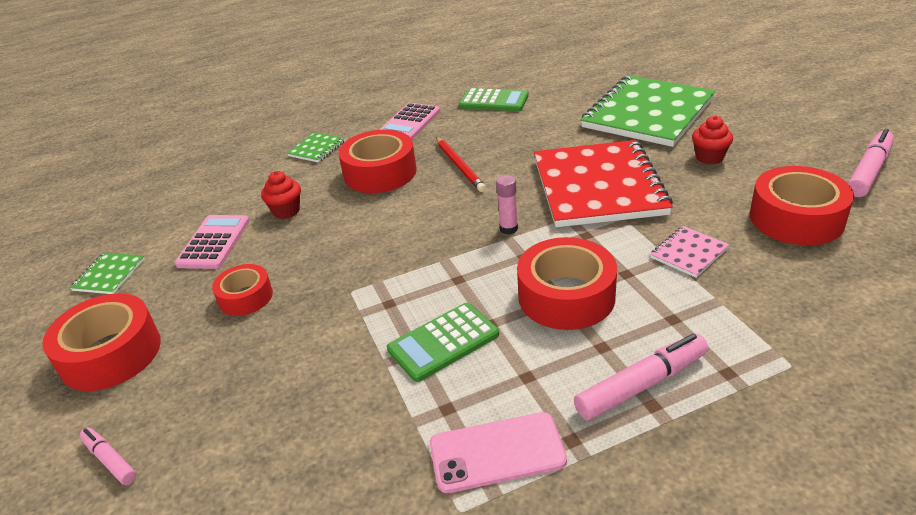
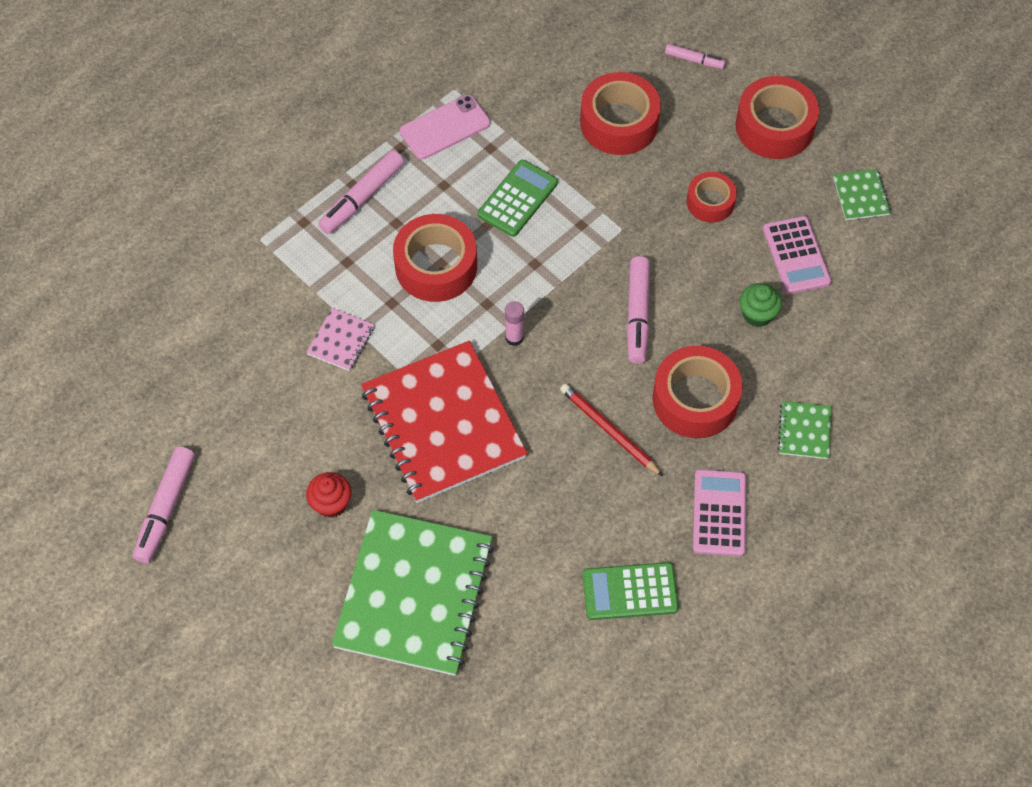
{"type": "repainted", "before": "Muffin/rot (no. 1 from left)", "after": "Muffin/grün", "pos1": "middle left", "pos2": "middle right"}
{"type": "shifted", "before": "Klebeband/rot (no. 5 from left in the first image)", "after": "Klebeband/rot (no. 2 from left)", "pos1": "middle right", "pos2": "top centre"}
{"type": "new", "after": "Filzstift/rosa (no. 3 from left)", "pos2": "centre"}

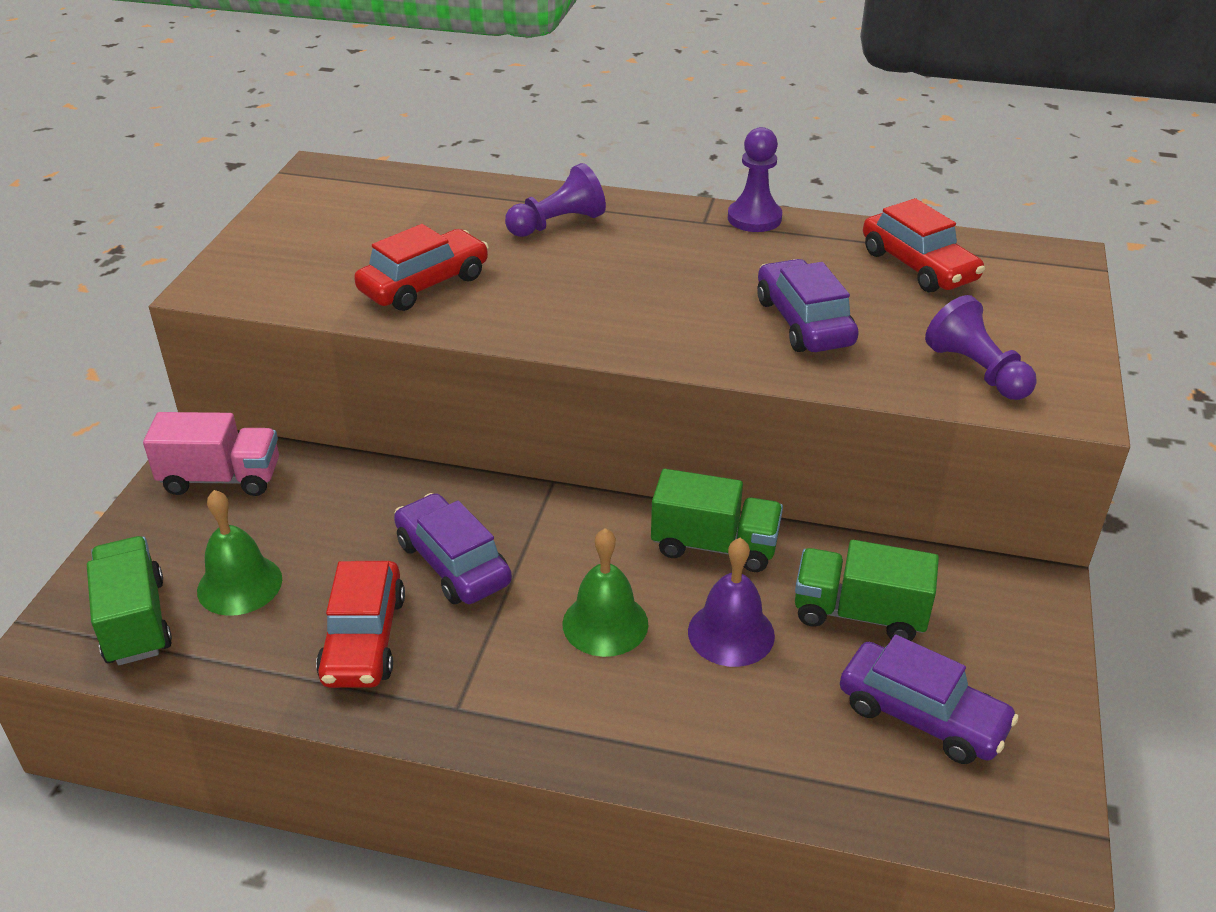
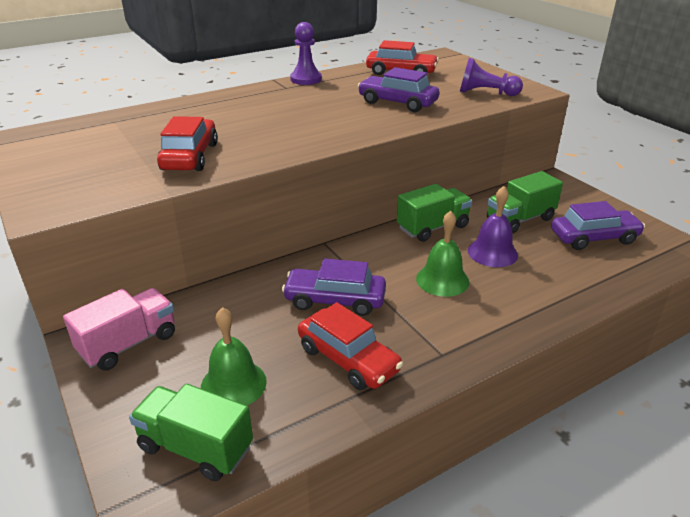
{"type": "gone", "before": "Bauer/lila (no. 1 from left)", "pos1": "top centre"}

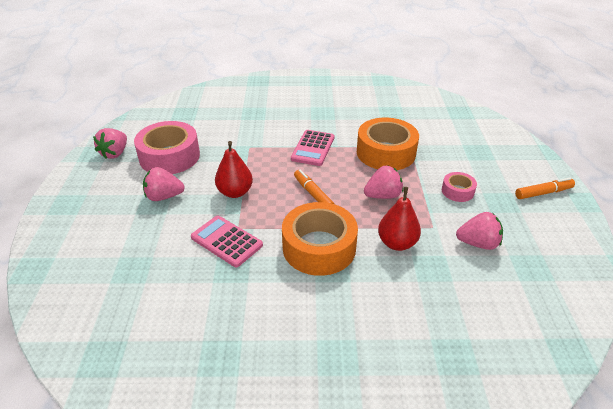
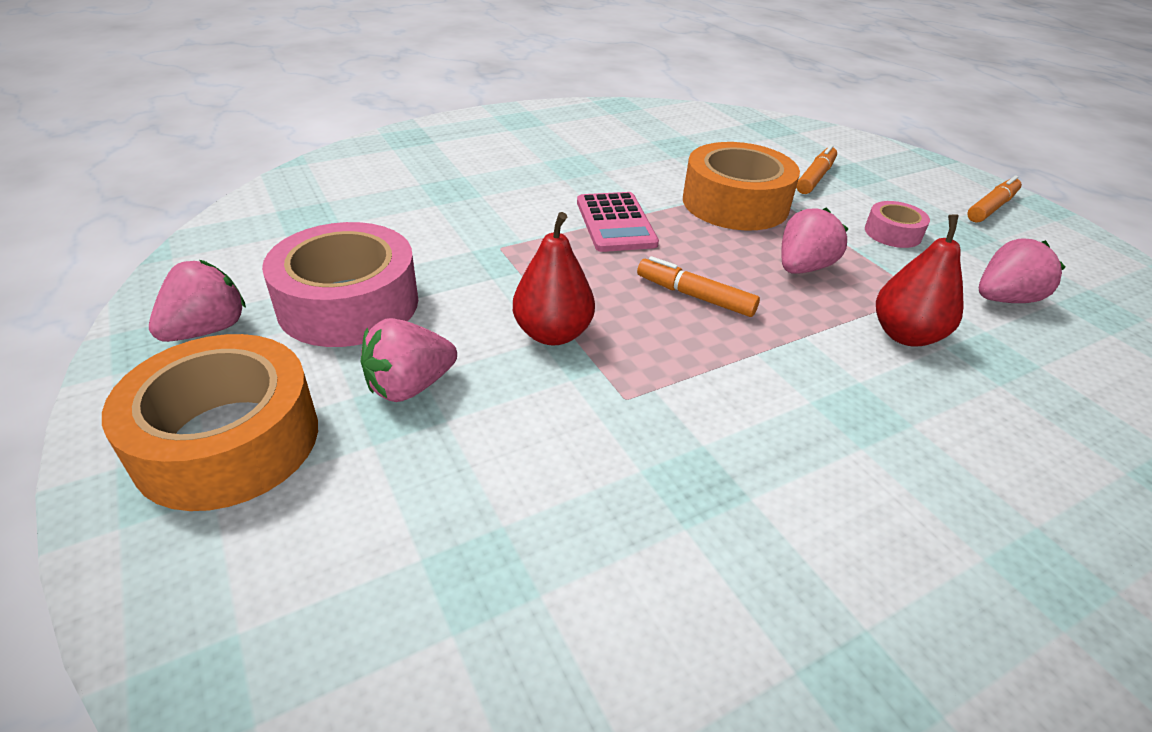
{"type": "rotated", "before": "Erdbeere/rosa (no. 1 from left)", "pos1": "middle left", "pos2": "middle left", "turn": -135}
{"type": "gone", "before": "Taschenrechner/rosa (no. 1 from left)", "pos1": "centre"}
{"type": "shifted", "before": "Klebeband/orange (no. 1 from left)", "pos1": "centre", "pos2": "middle left"}
{"type": "new", "after": "Filzstift/orange (no. 2 from left)", "pos2": "top right"}

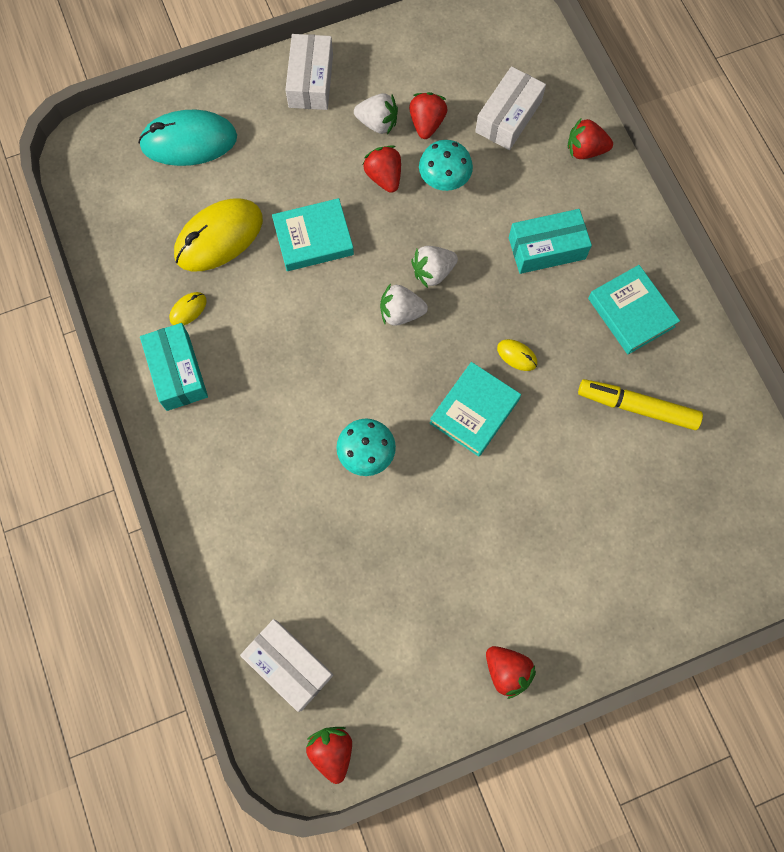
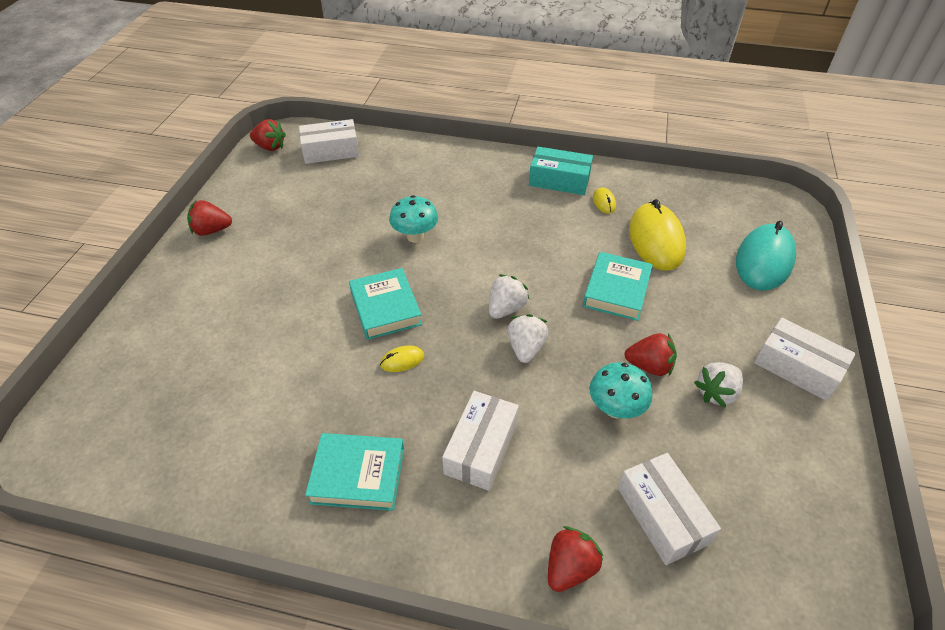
{"type": "gone", "before": "Erdbeere/rot (no. 3 from left)", "pos1": "top centre"}
{"type": "repainted", "before": "Schachtel/türkis (no. 2 from left)", "after": "Schachtel/weiß (no. 2 from left)", "pos1": "top right", "pos2": "bottom centre"}
{"type": "gone", "before": "Filzstift/gelb", "pos1": "middle right"}

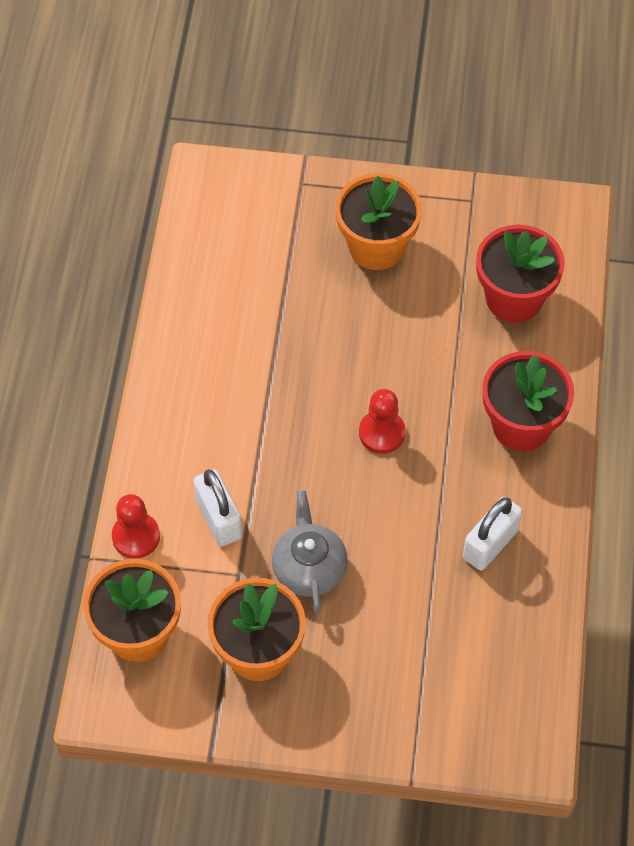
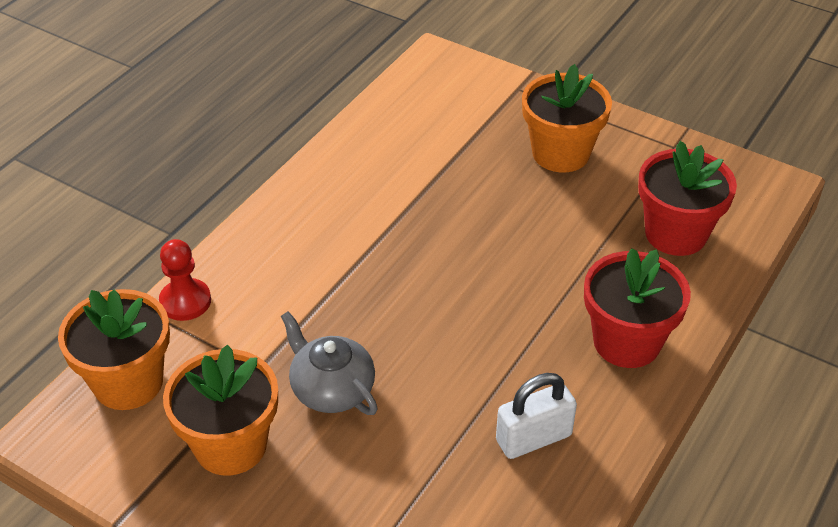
{"type": "gone", "before": "Vorhängeschloss/weiß (no. 1 from left)", "pos1": "centre"}
{"type": "rotated", "before": "Teekanne/grau", "pos1": "centre", "pos2": "bottom centre", "turn": -60}
{"type": "gone", "before": "Bauer/rot (no. 2 from left)", "pos1": "centre"}

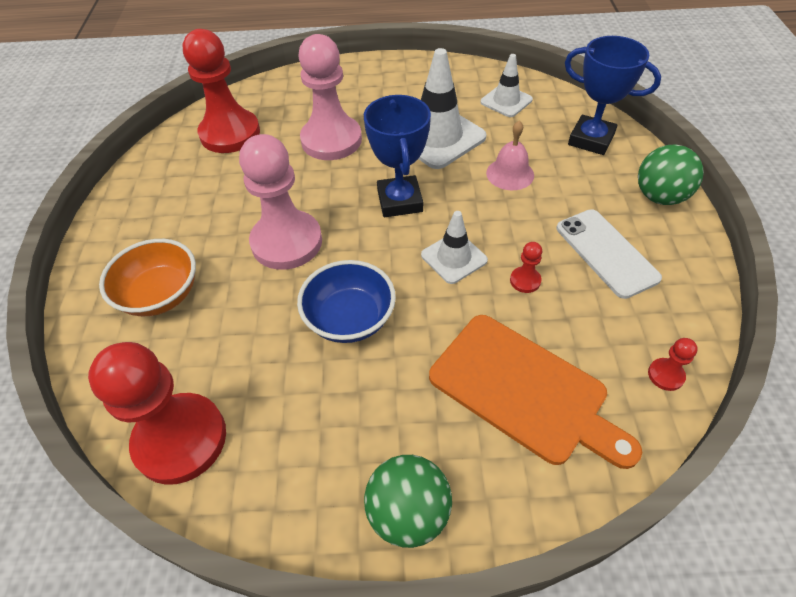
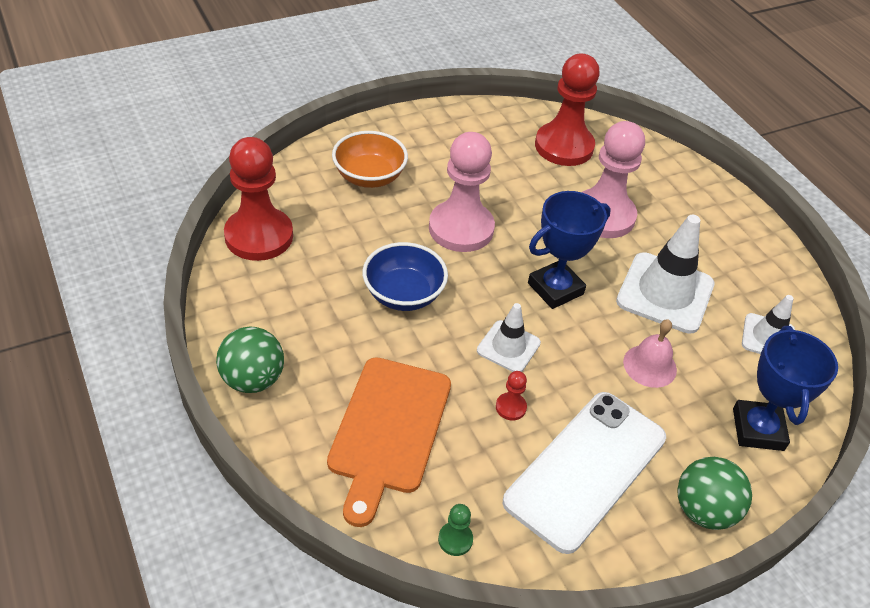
{"type": "scaled", "before": "Handy/weiß", "pos1": "middle right", "pos2": "bottom right", "scale": 1.52}
{"type": "repainted", "before": "Bauer/rot (no. 4 from left)", "after": "Bauer/grün", "pos1": "middle right", "pos2": "bottom centre"}

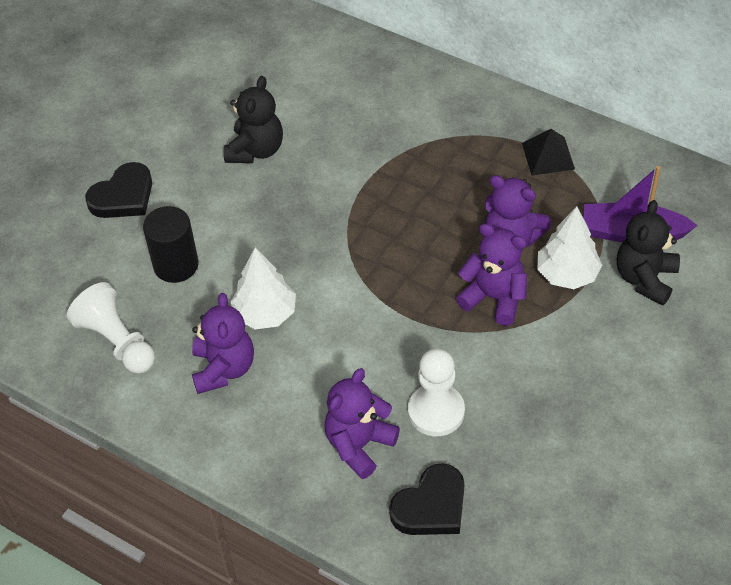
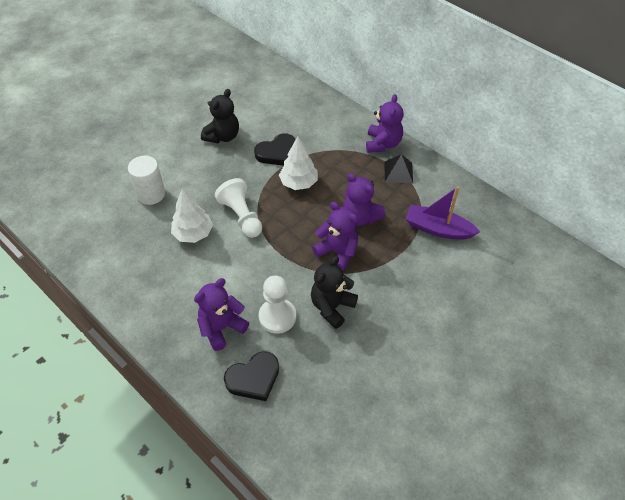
{"type": "shifted", "before": "Bauer/weiß (no. 1 from left)", "pos1": "middle left", "pos2": "centre"}
{"type": "shifted", "before": "Herz/schwarz (no. 1 from left in the first image)", "after": "Herz/schwarz (no. 2 from left)", "pos1": "top left", "pos2": "top centre"}
{"type": "repainted", "before": "Vollzylinder/schwarz", "after": "Vollzylinder/weiß", "pos1": "middle left", "pos2": "middle left"}
{"type": "shifted", "before": "Teddybär/lila (no. 1 from left in the first image)", "after": "Teddybär/lila (no. 4 from left)", "pos1": "middle left", "pos2": "top centre"}
{"type": "shifted", "before": "Baum/weiß (no. 2 from left)", "pos1": "middle right", "pos2": "top centre"}
{"type": "shifted", "before": "Teddybär/schwarz (no. 2 from left)", "pos1": "middle right", "pos2": "centre"}

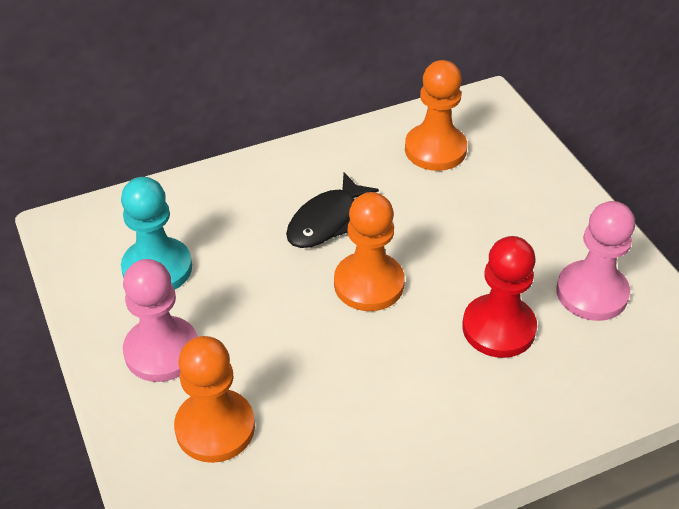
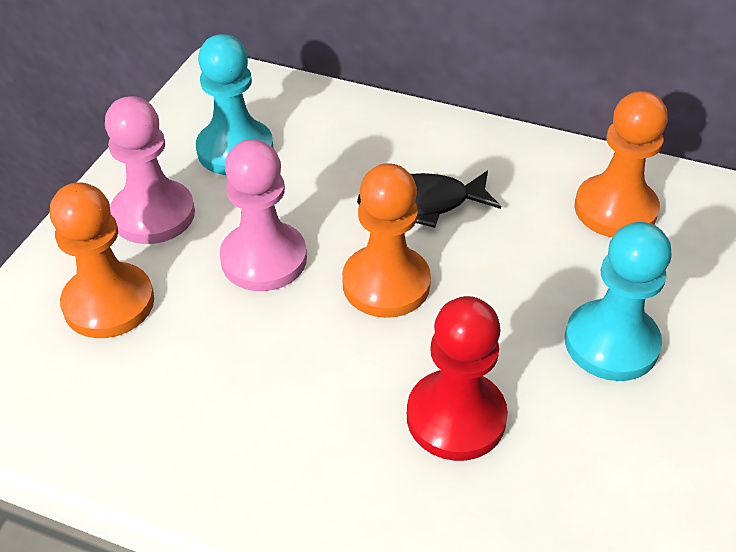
{"type": "shifted", "before": "Bauer/rosa (no. 2 from left)", "pos1": "middle right", "pos2": "centre"}
{"type": "new", "after": "Bauer/türkis (no. 2 from left)", "pos2": "middle right"}

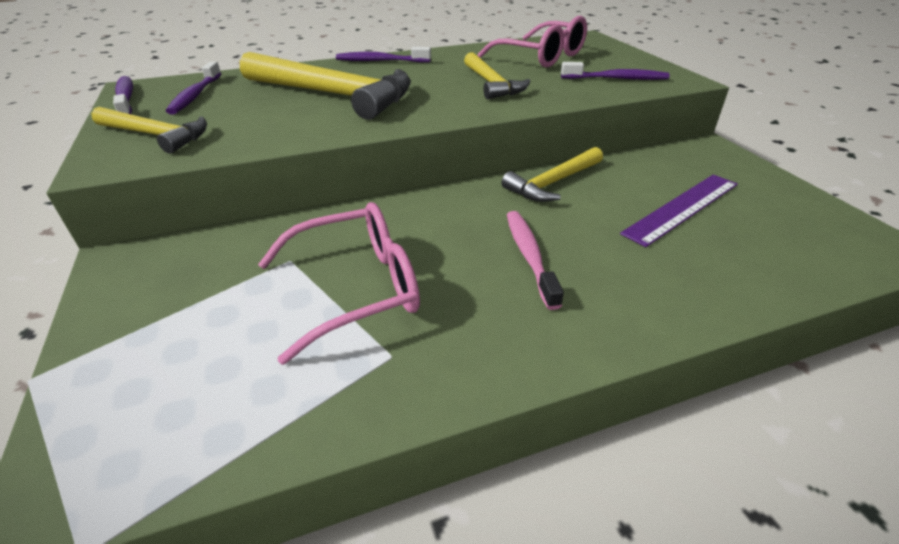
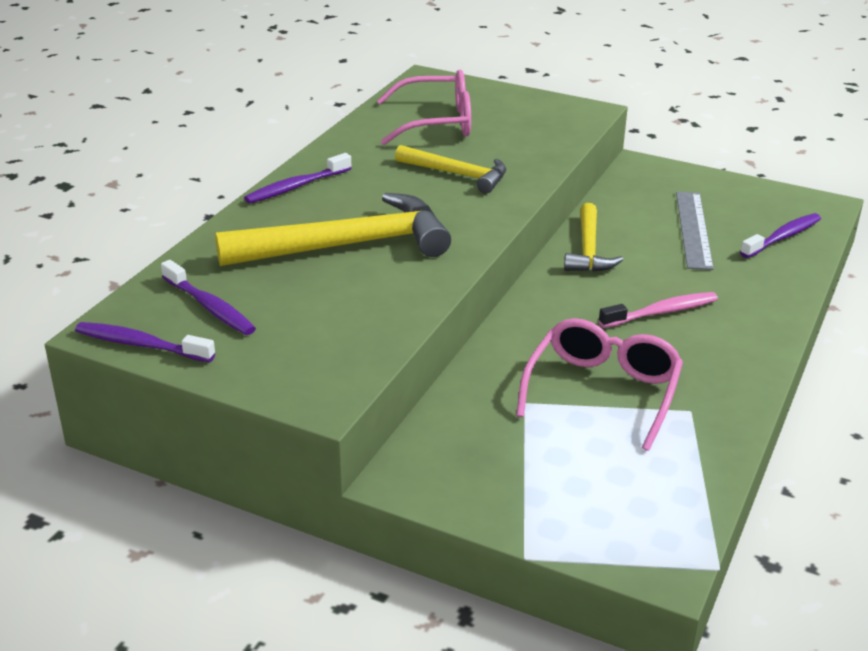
{"type": "gone", "before": "Hammer/gelb (no. 1 from left)", "pos1": "top left"}
{"type": "rotated", "before": "Zahnbürste/rosa", "pos1": "centre", "pos2": "middle right", "turn": 120}
{"type": "shifted", "before": "Zahnbürste/lila (no. 4 from left)", "pos1": "top right", "pos2": "middle right"}
{"type": "repainted", "before": "Lineal/lila", "after": "Lineal/grau", "pos1": "middle right", "pos2": "middle right"}

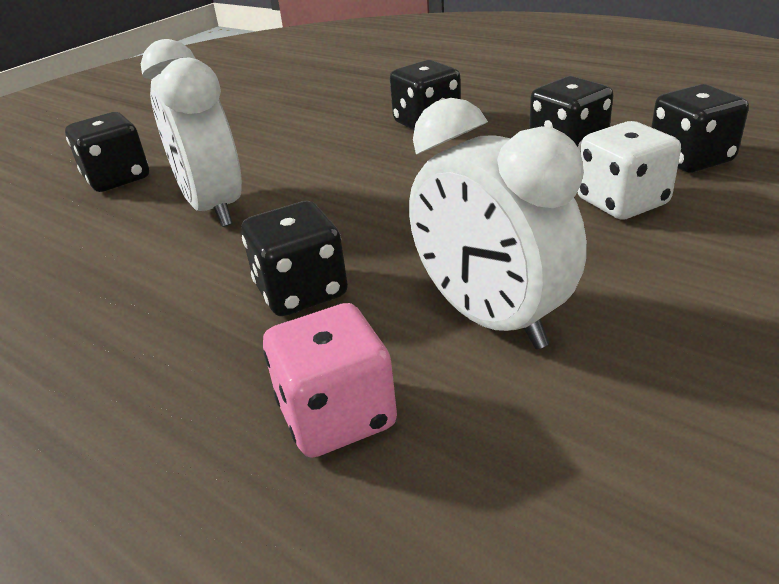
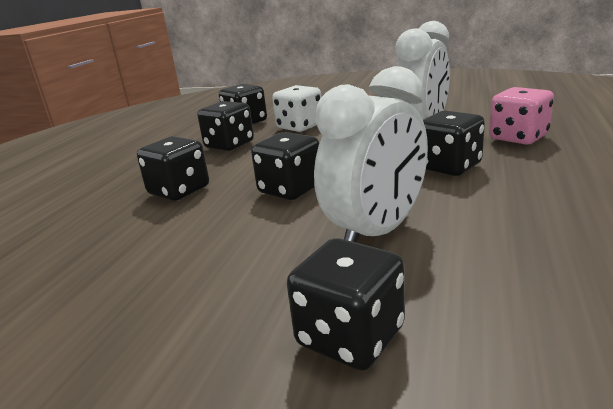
{"type": "new", "after": "Spielwürfel/schwarz (no. 4 from left)", "pos2": "centre"}

